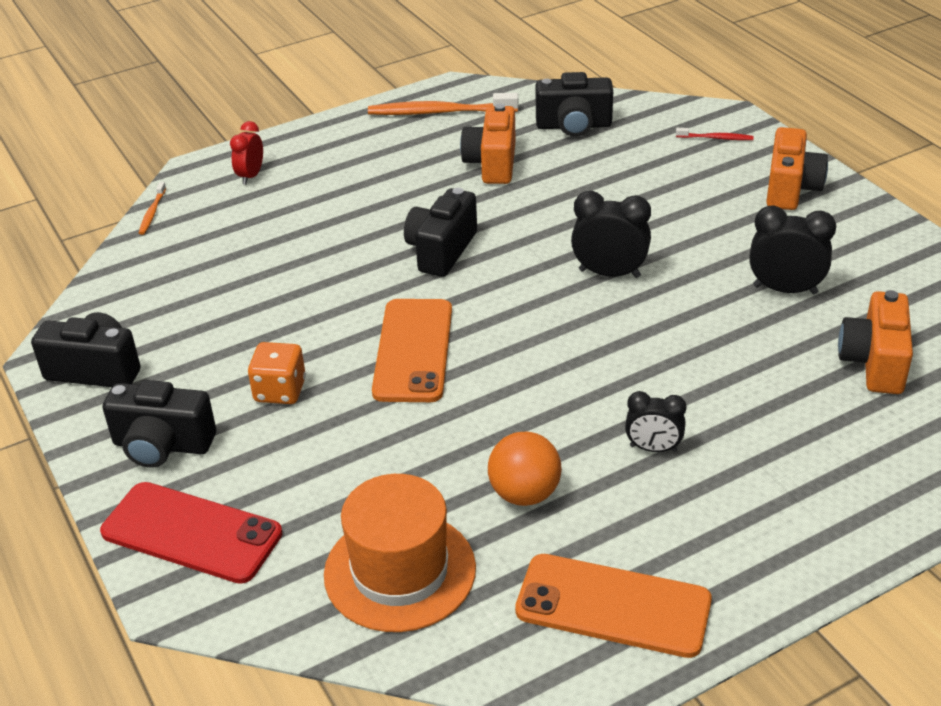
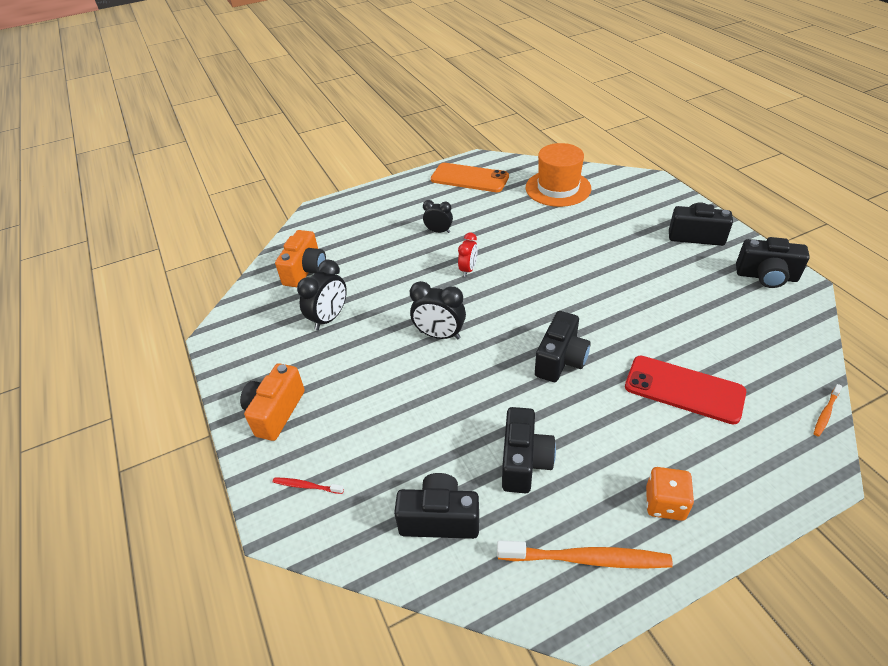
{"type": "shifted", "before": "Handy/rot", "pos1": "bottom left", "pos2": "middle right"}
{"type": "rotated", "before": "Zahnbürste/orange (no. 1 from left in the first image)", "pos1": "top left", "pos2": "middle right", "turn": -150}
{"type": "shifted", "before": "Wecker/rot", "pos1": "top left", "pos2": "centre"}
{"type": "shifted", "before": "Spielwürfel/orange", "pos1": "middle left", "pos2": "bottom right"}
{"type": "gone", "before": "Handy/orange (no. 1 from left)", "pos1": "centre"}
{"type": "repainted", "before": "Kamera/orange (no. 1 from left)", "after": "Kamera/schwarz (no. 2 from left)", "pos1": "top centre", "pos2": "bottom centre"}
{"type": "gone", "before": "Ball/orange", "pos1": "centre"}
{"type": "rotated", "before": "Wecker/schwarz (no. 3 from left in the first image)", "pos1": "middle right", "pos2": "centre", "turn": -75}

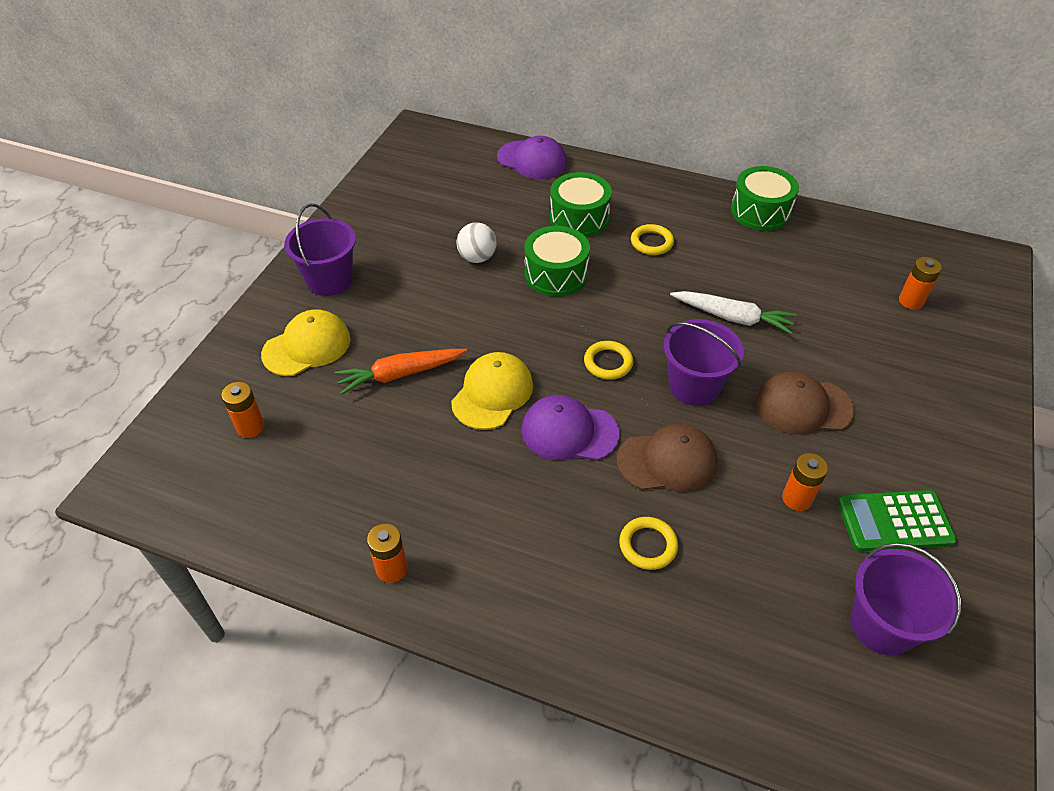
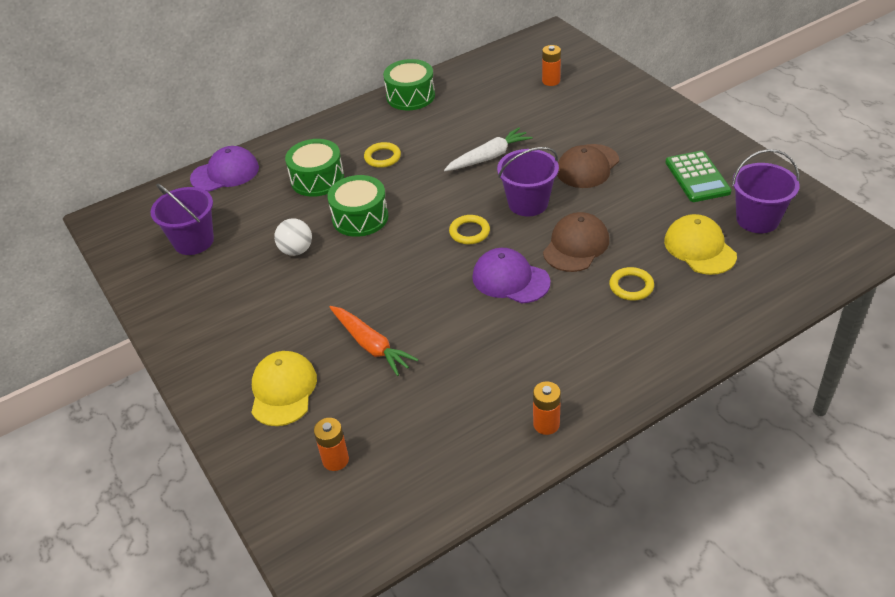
{"type": "shifted", "before": "Eimer/lila (no. 1 from left)", "pos1": "top left", "pos2": "middle left"}
{"type": "rotated", "before": "Karotte/orange", "pos1": "centre", "pos2": "centre", "turn": -60}
{"type": "shifted", "before": "Kappe/gelb (no. 2 from left)", "pos1": "centre", "pos2": "middle right"}
{"type": "rotated", "before": "Kappe/lila (no. 2 from left)", "pos1": "centre", "pos2": "centre", "turn": 75}
{"type": "gone", "before": "Batterie/orange (no. 3 from left)", "pos1": "middle right"}
{"type": "rotated", "before": "Taschenrechner/grün", "pos1": "middle right", "pos2": "top right", "turn": -45}

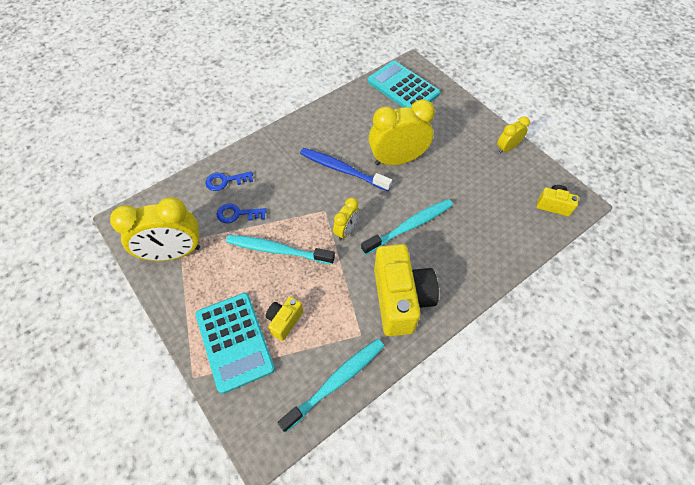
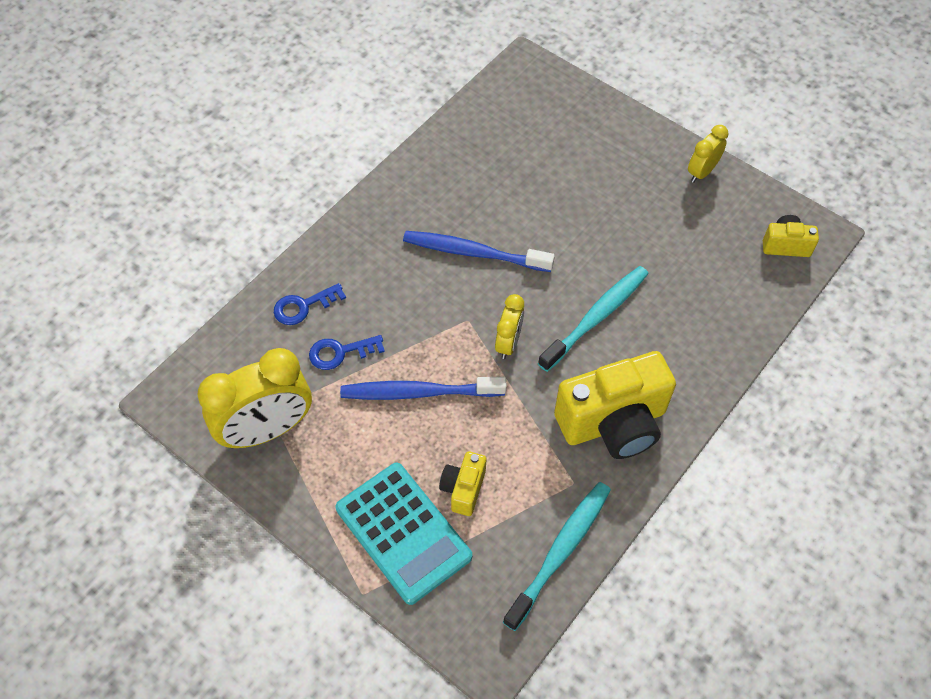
{"type": "repainted", "before": "Zahnbürste/türkis (no. 1 from left)", "after": "Zahnbürste/blau (no. 1 from left)", "pos1": "centre", "pos2": "centre"}
{"type": "gone", "before": "Taschenrechner/türkis (no. 2 from left)", "pos1": "top centre"}
{"type": "gone", "before": "Wecker/gelb (no. 3 from left)", "pos1": "top centre"}
{"type": "rotated", "before": "Kamera/gelb (no. 2 from left)", "pos1": "centre", "pos2": "centre", "turn": 90}

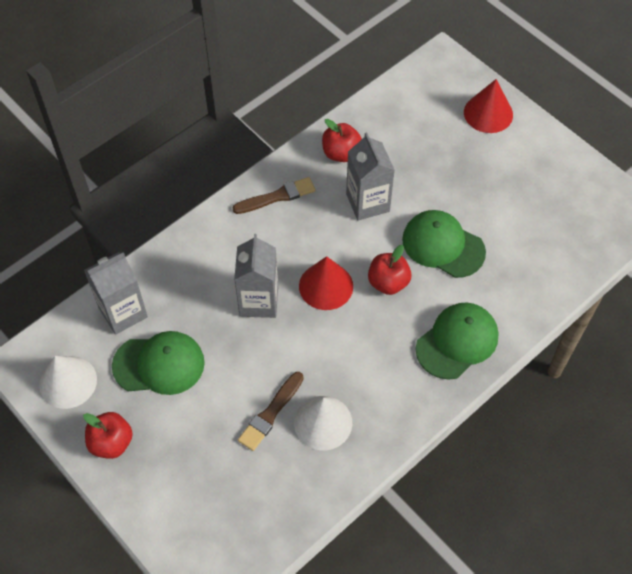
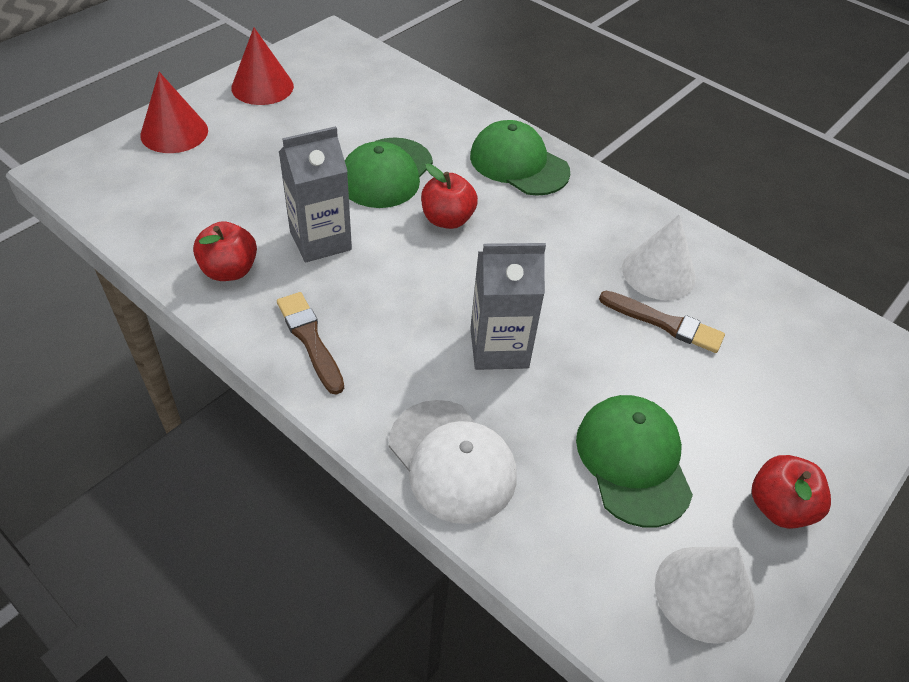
{"type": "gone", "before": "Getränkekarton/grau (no. 1 from left)", "pos1": "middle left"}
{"type": "shifted", "before": "Kegel/rot (no. 1 from left in the first image)", "after": "Kegel/rot (no. 2 from left)", "pos1": "centre", "pos2": "top left"}
{"type": "new", "after": "Kappe/weiß", "pos2": "bottom centre"}

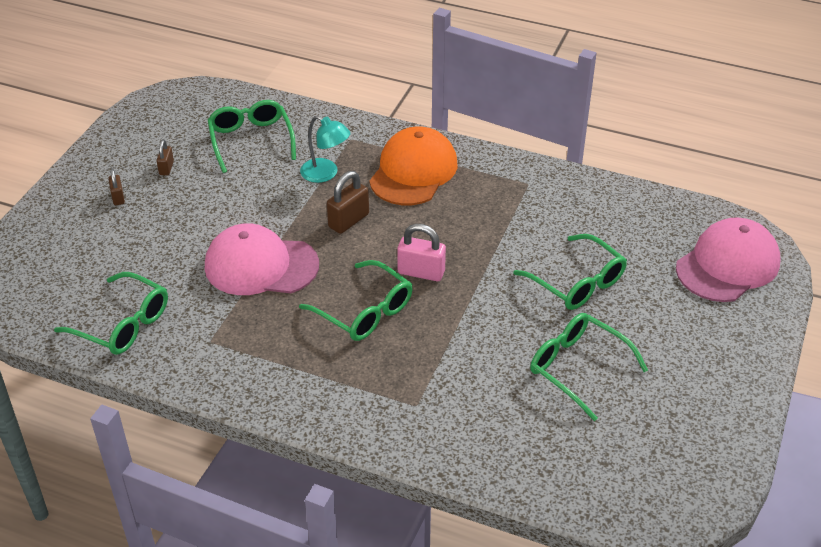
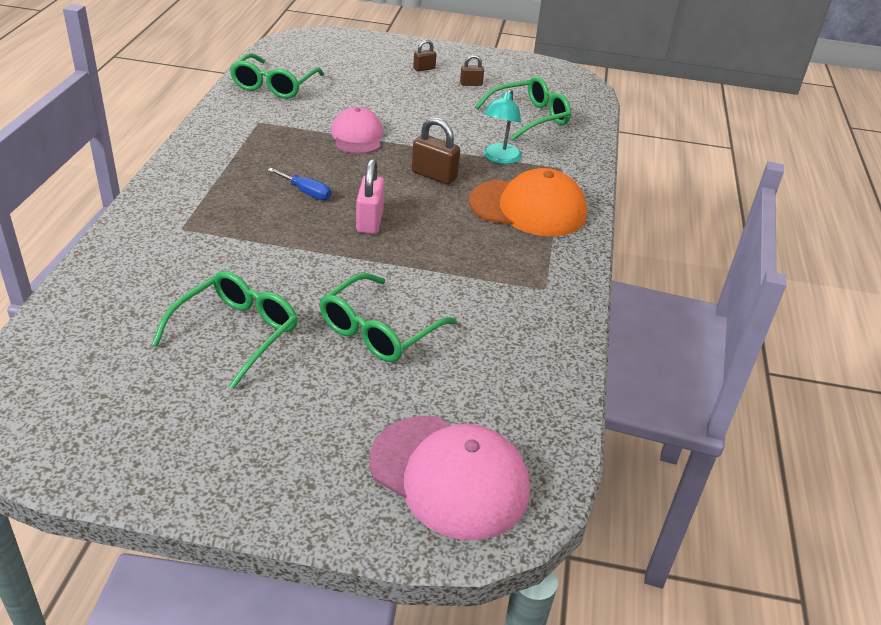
{"type": "scaled", "before": "Kappe/rosa (no. 1 from left)", "pos1": "middle left", "pos2": "top centre", "scale": 0.65}
{"type": "swapped", "before": "Brille/grün (no. 3 from left)", "after": "Schraubenzieher/blau", "pos1": "centre", "pos2": "top centre"}

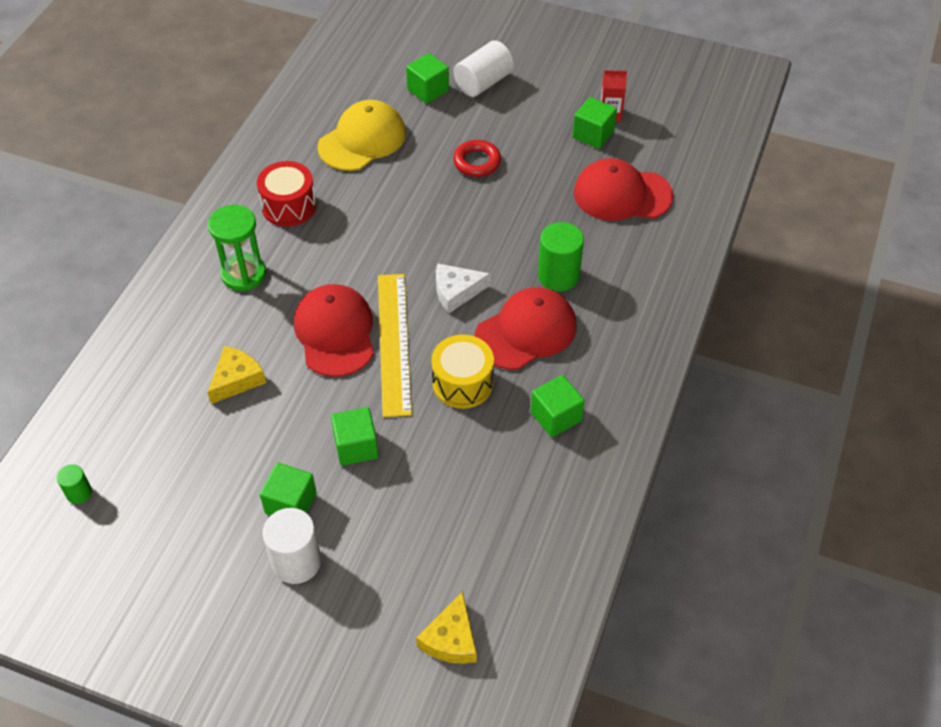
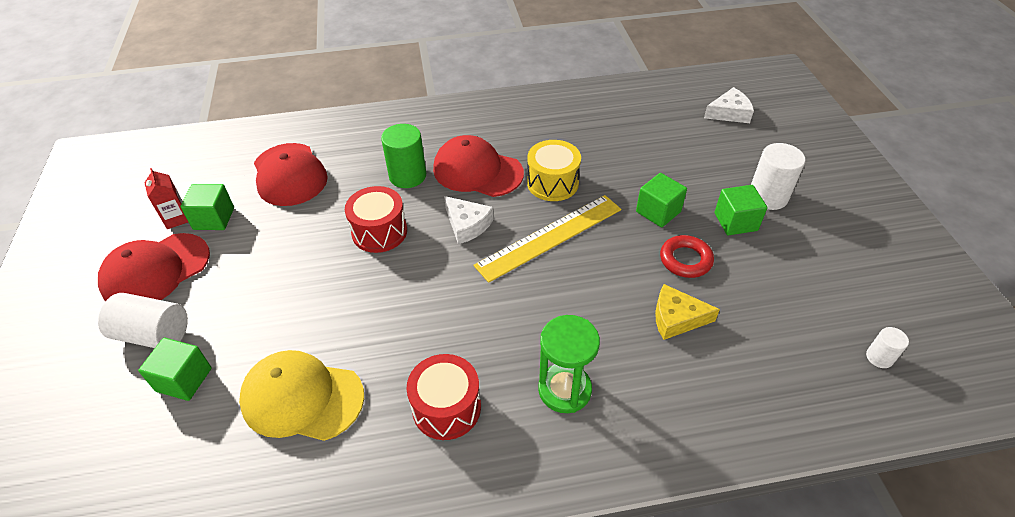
{"type": "repainted", "before": "Vollzylinder/grün (no. 1 from left)", "after": "Vollzylinder/weiß (no. 3 from left)", "pos1": "middle left", "pos2": "bottom right"}
{"type": "shifted", "before": "Kappe/rot (no. 1 from left)", "pos1": "centre", "pos2": "middle left"}
{"type": "repainted", "before": "Käse/gelb (no. 2 from left)", "after": "Käse/weiß (no. 2 from left)", "pos1": "bottom centre", "pos2": "top right"}
{"type": "shifted", "before": "Ring/rot", "pos1": "top centre", "pos2": "middle right"}
{"type": "gone", "before": "Kubus/grün (no. 4 from left)", "pos1": "centre"}
{"type": "new", "after": "Trommel/rot (no. 1 from left)", "pos2": "centre"}

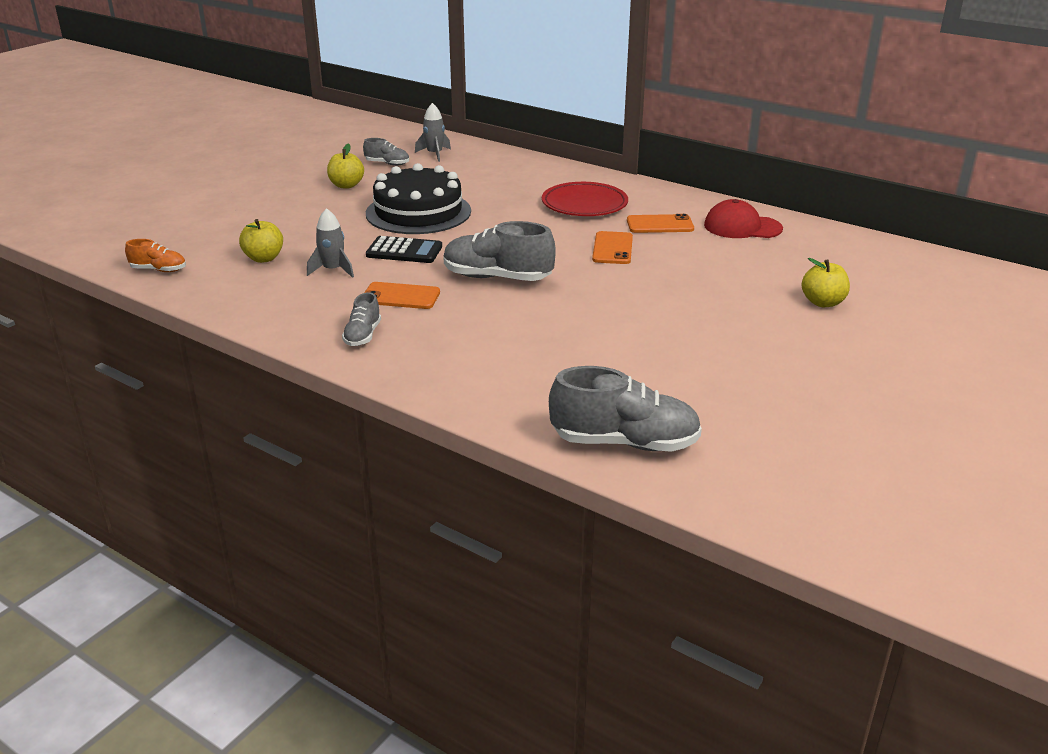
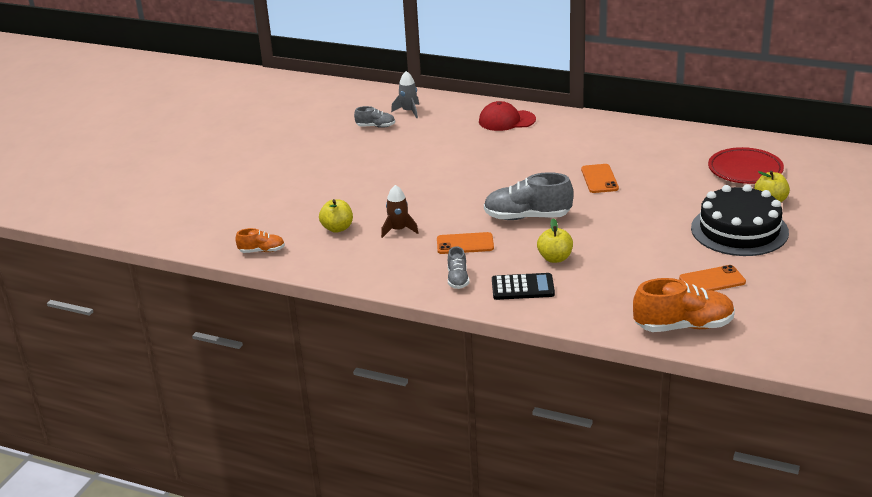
{"type": "repainted", "before": "Rakete/grau (no. 1 from left)", "after": "Rakete/braun", "pos1": "top left", "pos2": "centre"}
{"type": "shifted", "before": "Apfel/gelb (no. 2 from left)", "pos1": "top left", "pos2": "centre"}
{"type": "shifted", "before": "Kuchen/schwarz", "pos1": "top centre", "pos2": "middle right"}
{"type": "shifted", "before": "Taschenrechner/schwarz", "pos1": "top centre", "pos2": "centre"}
{"type": "shifted", "before": "Teller/rot", "pos1": "top centre", "pos2": "top right"}
{"type": "repainted", "before": "Schuh/grau (no. 4 from left)", "after": "Schuh/orange (no. 2 from left)", "pos1": "centre", "pos2": "middle right"}
{"type": "shifted", "before": "Handy/orange (no. 3 from left)", "pos1": "top centre", "pos2": "middle right"}
{"type": "shifted", "before": "Kappe/rot", "pos1": "top right", "pos2": "top centre"}

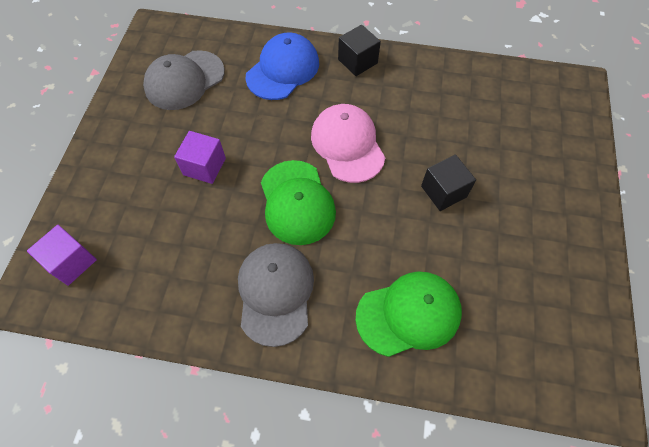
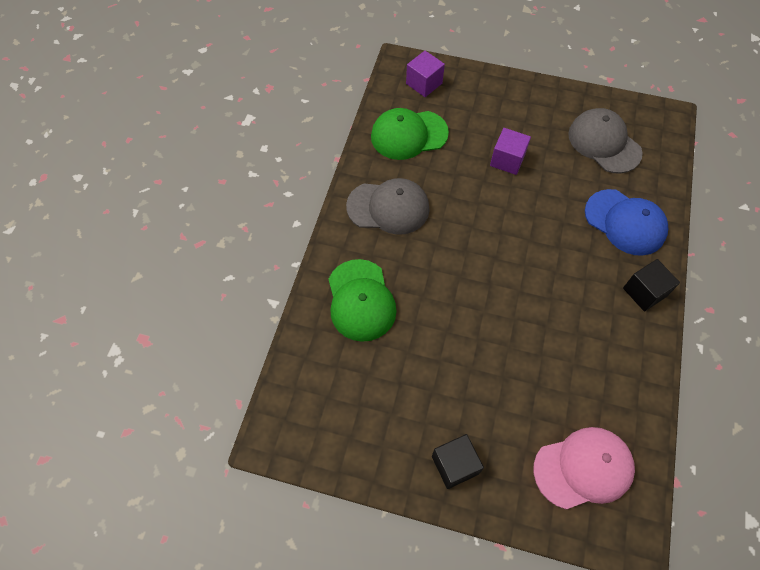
{"type": "shifted", "before": "Kappe/grün (no. 1 from left in the first image)", "after": "Kappe/grün (no. 2 from left)", "pos1": "centre", "pos2": "top centre"}
{"type": "shifted", "before": "Kappe/rosa", "pos1": "top centre", "pos2": "bottom right"}
{"type": "shifted", "before": "Kubus/schwarz (no. 2 from left in the first image)", "after": "Kubus/schwarz (no. 1 from left)", "pos1": "middle right", "pos2": "bottom centre"}

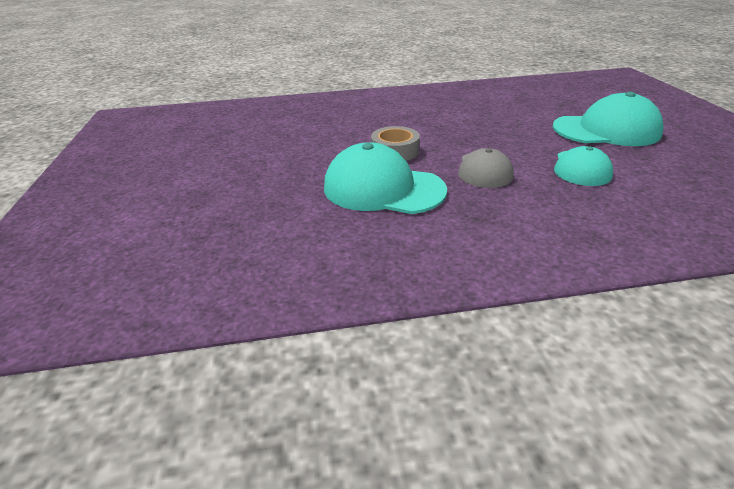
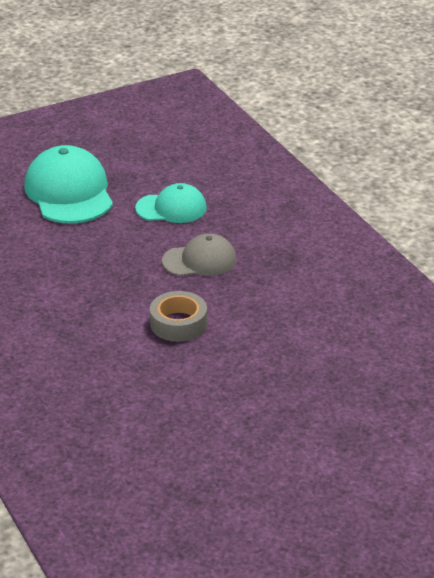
{"type": "gone", "before": "Kappe/türkis (no. 1 from left)", "pos1": "centre"}

